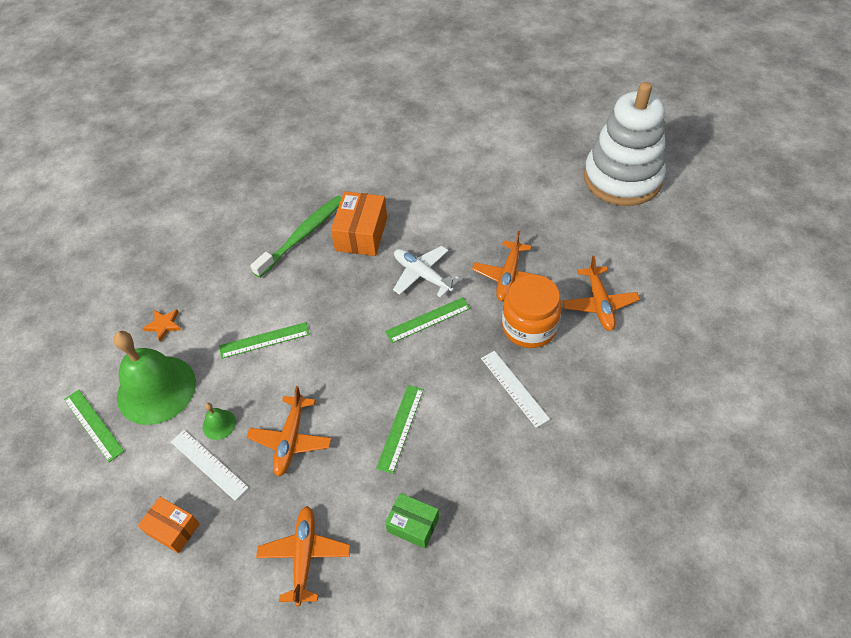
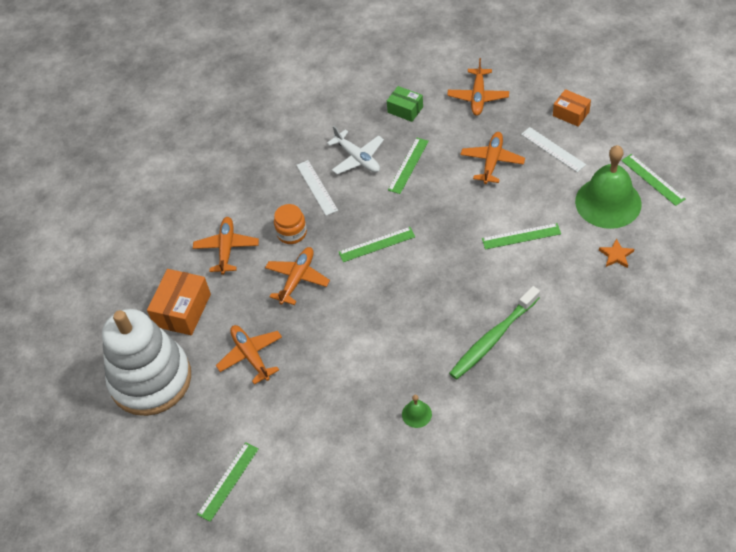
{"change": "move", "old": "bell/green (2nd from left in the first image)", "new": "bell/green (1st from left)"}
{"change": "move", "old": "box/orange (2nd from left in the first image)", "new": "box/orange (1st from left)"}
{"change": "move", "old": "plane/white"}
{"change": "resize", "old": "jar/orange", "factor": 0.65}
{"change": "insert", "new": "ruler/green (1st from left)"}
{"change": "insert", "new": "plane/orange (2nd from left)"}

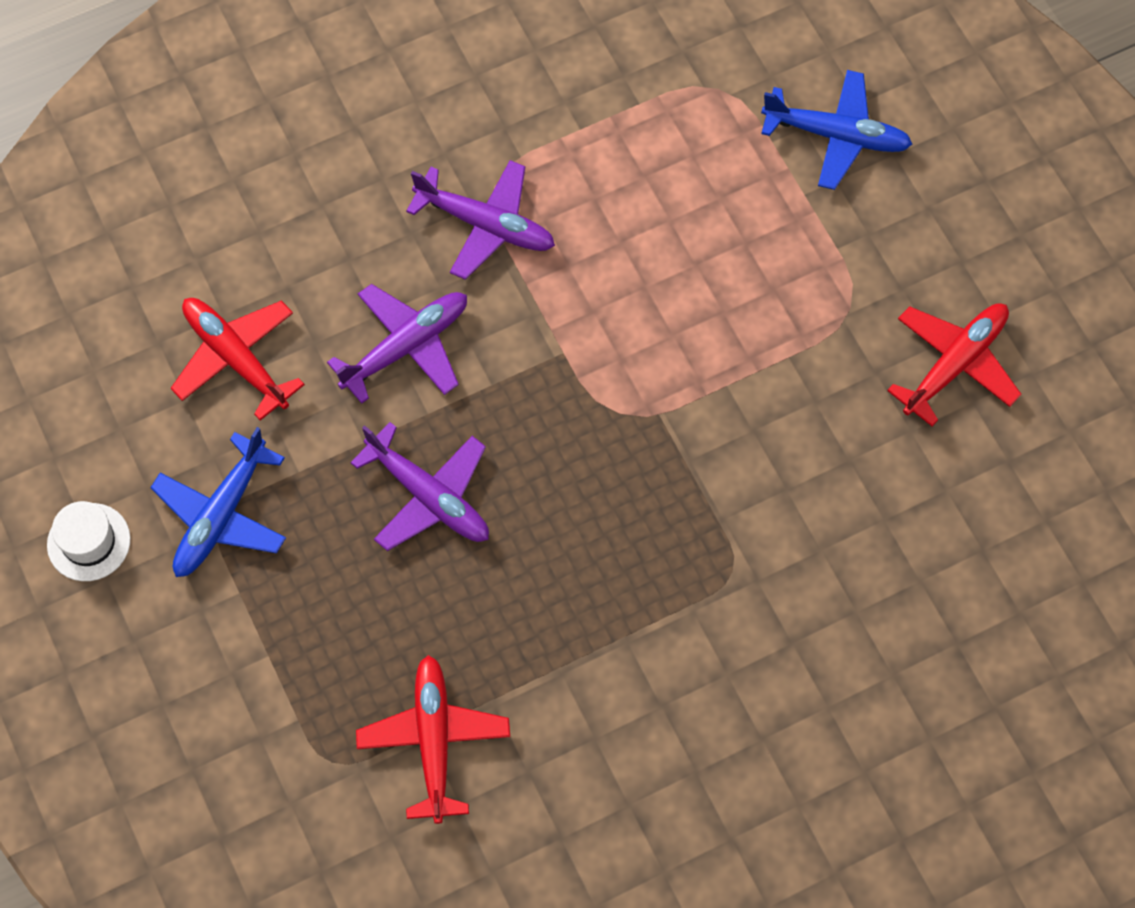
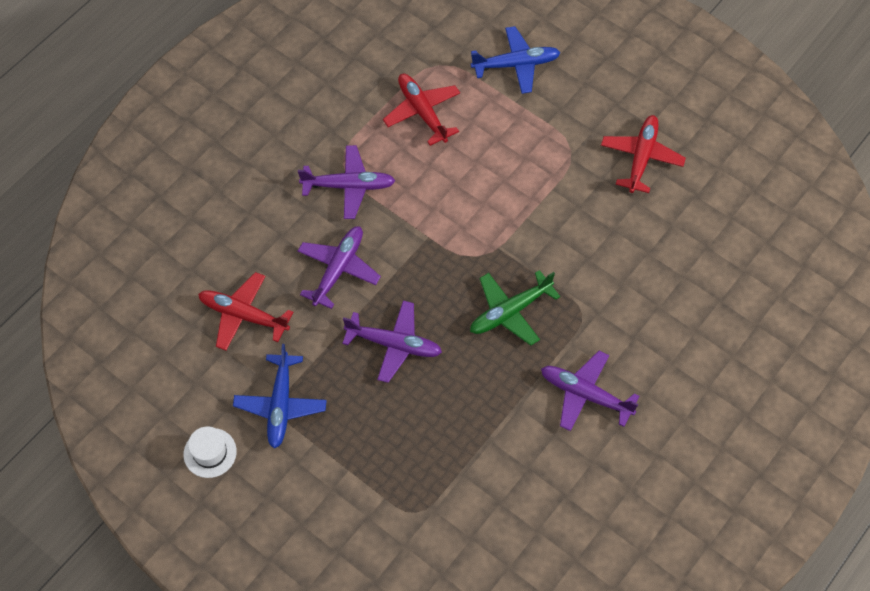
{"change": "move", "old": "plane/red (2nd from left)"}
{"change": "insert", "new": "plane/green"}
{"change": "insert", "new": "plane/purple (4th from left)"}

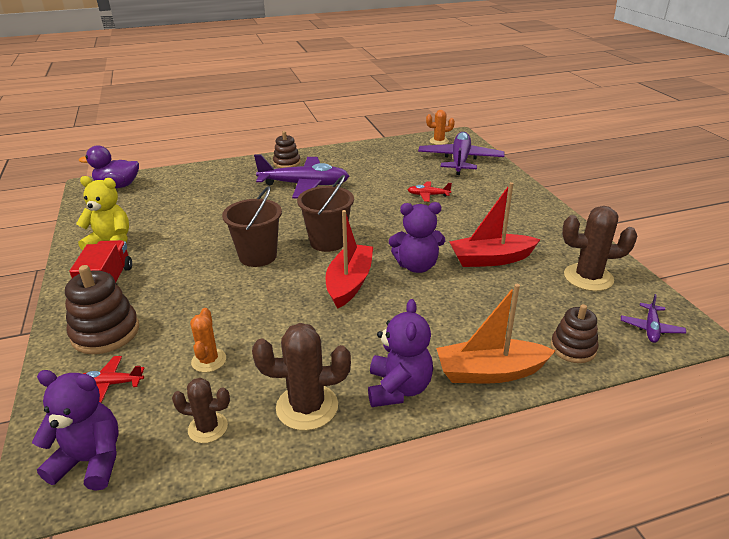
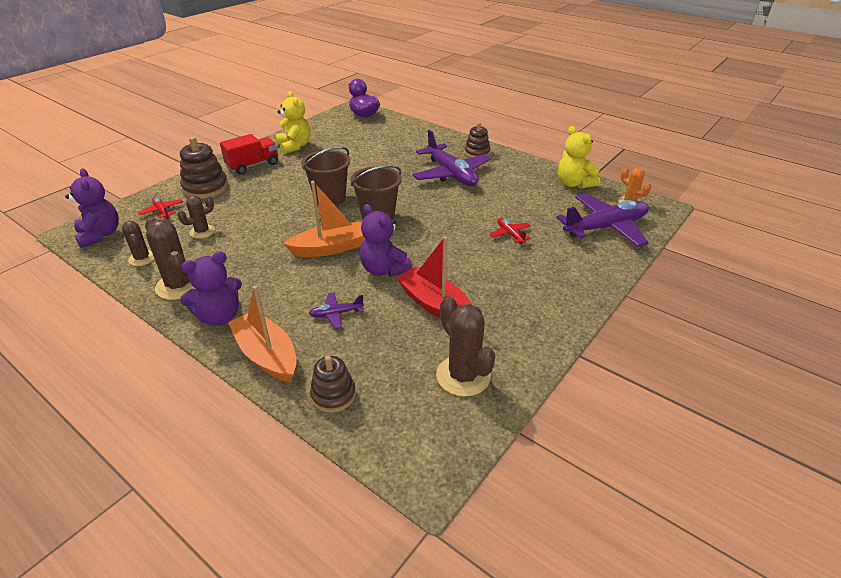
{"change": "recolor", "old": "cactus/orange (1st from left)", "new": "cactus/brown (3rd from left)"}
{"change": "recolor", "old": "boat/red (1st from left)", "new": "boat/orange (2nd from left)"}
{"change": "move", "old": "plane/purple (3rd from left in the first image)", "new": "plane/purple (1st from left)"}
{"change": "insert", "new": "teddy bear/yellow (2nd from left)"}

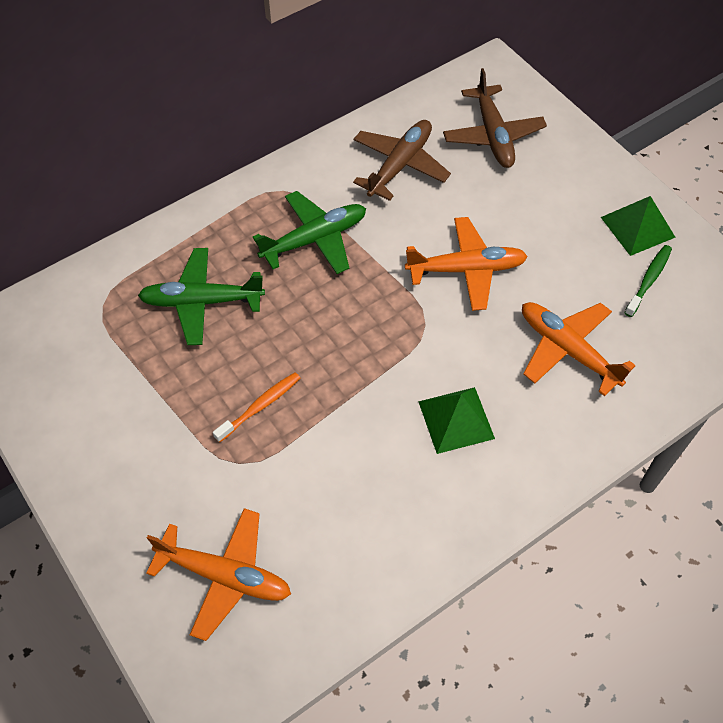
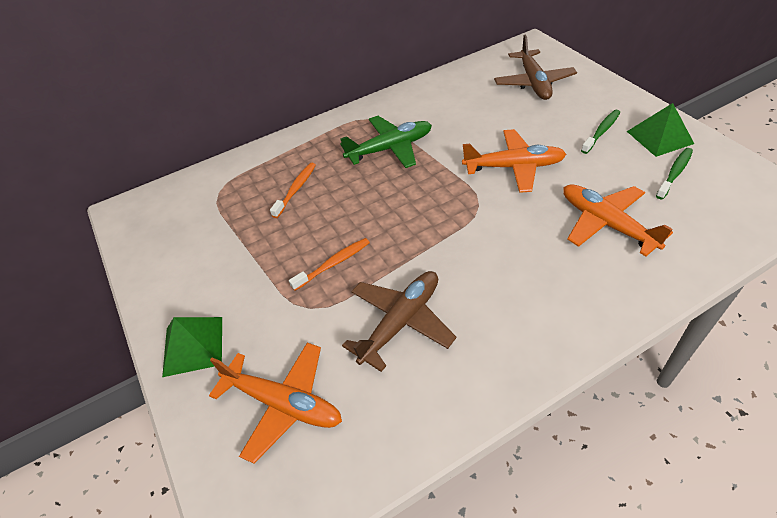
{"change": "replace", "old": "plane/green (1st from left)", "new": "toothbrush/orange (1st from left)"}
{"change": "move", "old": "plane/brown (1st from left)"}
{"change": "move", "old": "pyramid/green (1st from left)"}
{"change": "insert", "new": "toothbrush/green (1st from left)"}

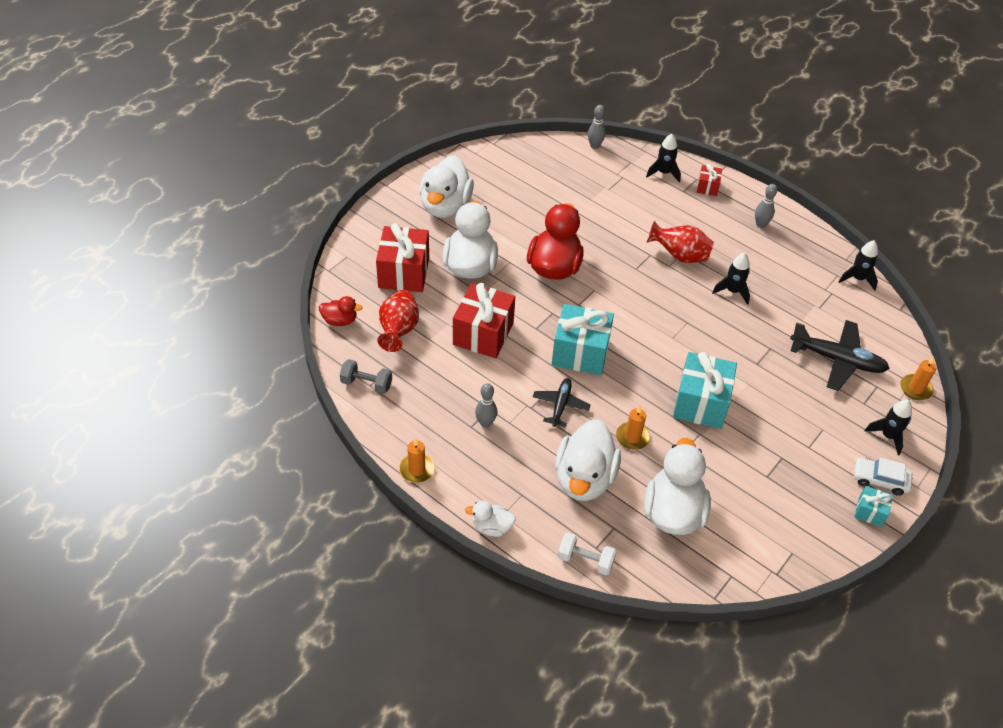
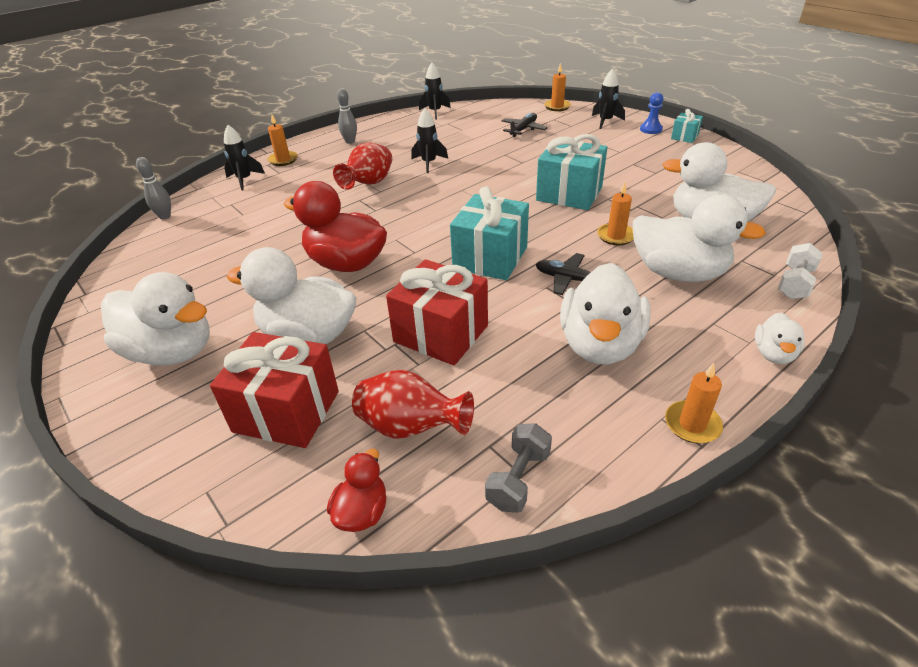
{"change": "replace", "old": "bowling pin/grey (1st from left)", "new": "duck/white (3rd from left)"}
{"change": "replace", "old": "gift/red (3rd from left)", "new": "candle/orange (1st from left)"}
{"change": "resize", "old": "plane/black (2nd from left in the first image)", "factor": 0.59}
{"change": "replace", "old": "car/white", "new": "pawn/blue"}

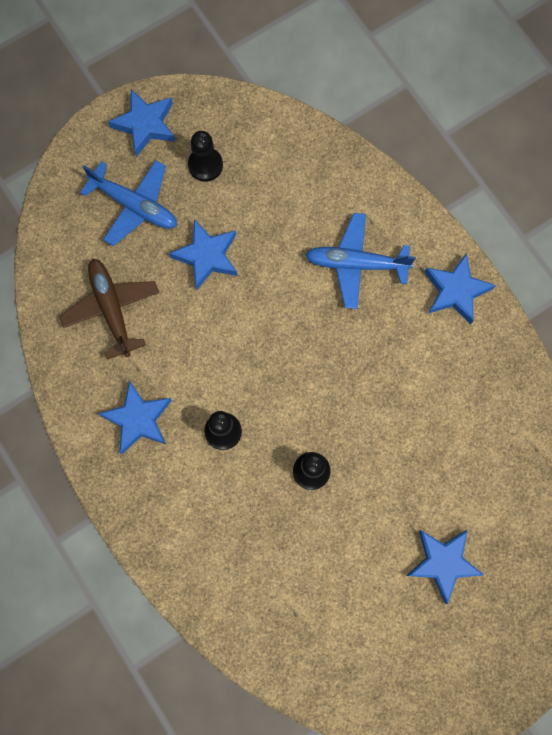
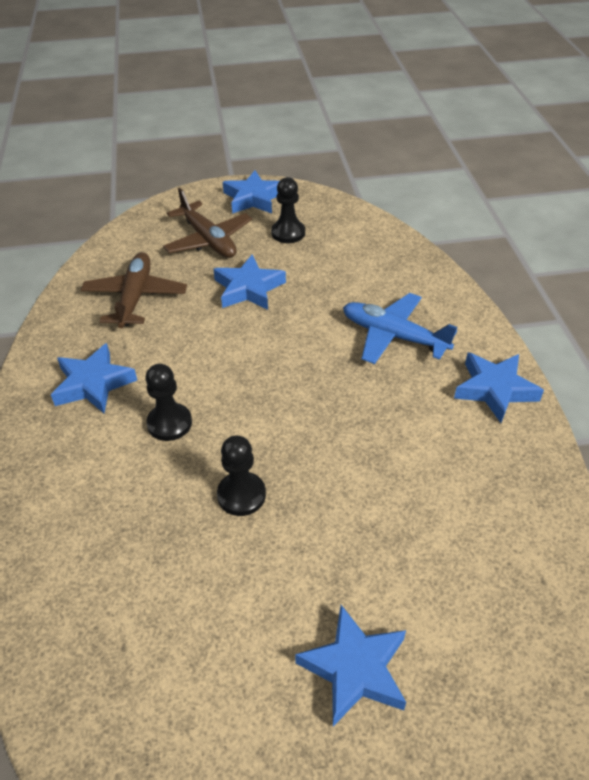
{"change": "recolor", "old": "plane/blue (1st from left)", "new": "plane/brown (2nd from left)"}

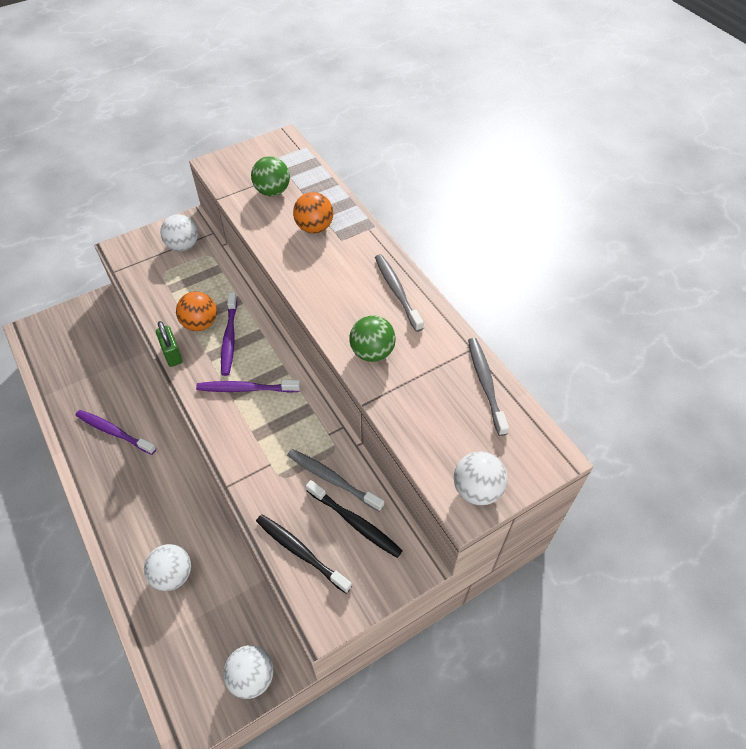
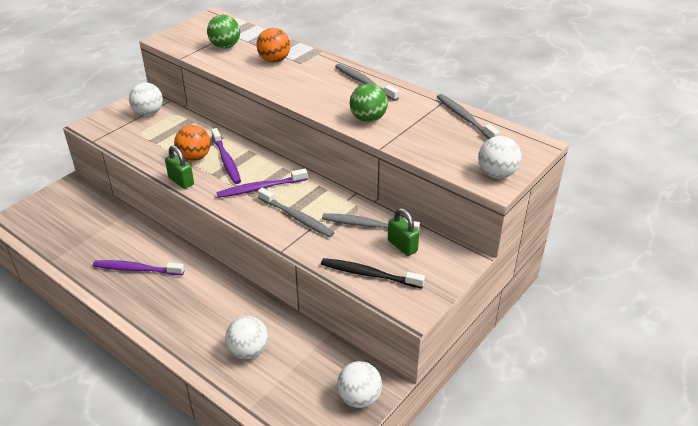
{"change": "replace", "old": "toothbrush/black (2nd from left)", "new": "padlock/green (2nd from left)"}
{"change": "insert", "new": "toothbrush/grey (1st from left)"}

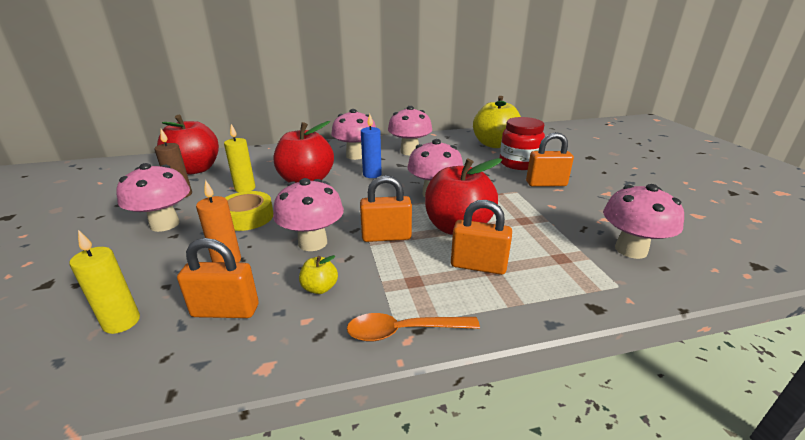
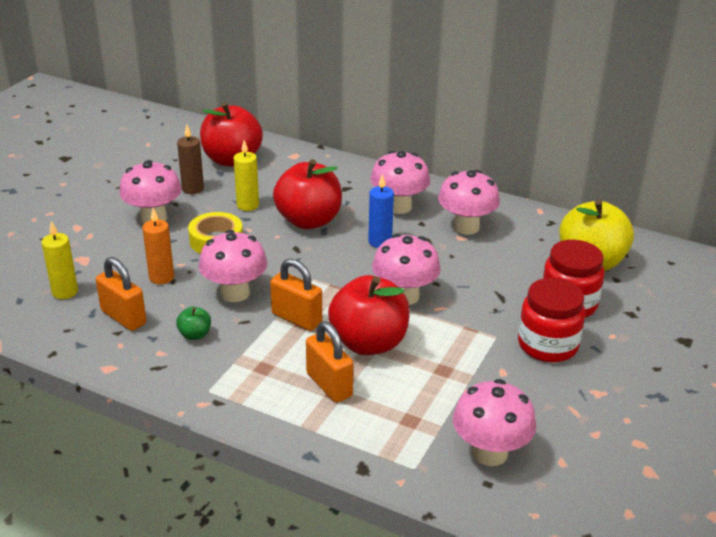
{"change": "recolor", "old": "apple/yellow (1st from left)", "new": "apple/green"}
{"change": "delete", "old": "spoon/orange"}
{"change": "replace", "old": "padlock/orange (4th from left)", "new": "jar/red (1st from left)"}

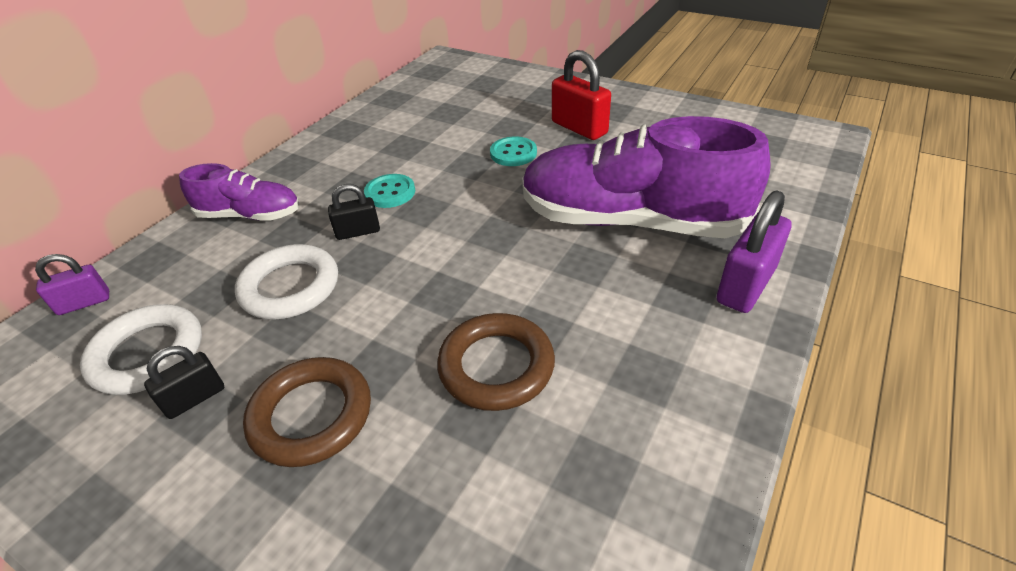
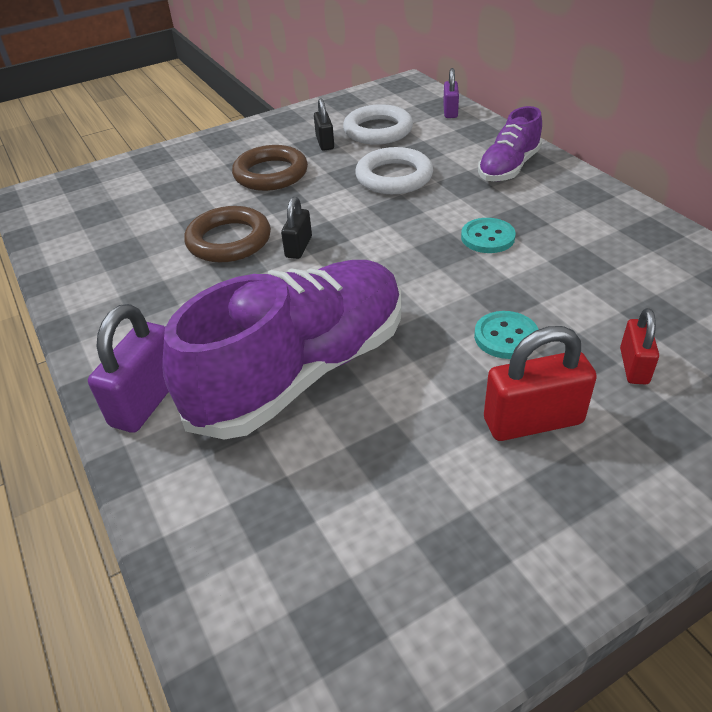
{"change": "move", "old": "padlock/black (2nd from left in the first image)", "new": "padlock/black (1st from left)"}
{"change": "rotate", "old": "padlock/purple (2nd from left in the first image)", "degrees": 45}
{"change": "insert", "new": "padlock/red (2nd from left)"}

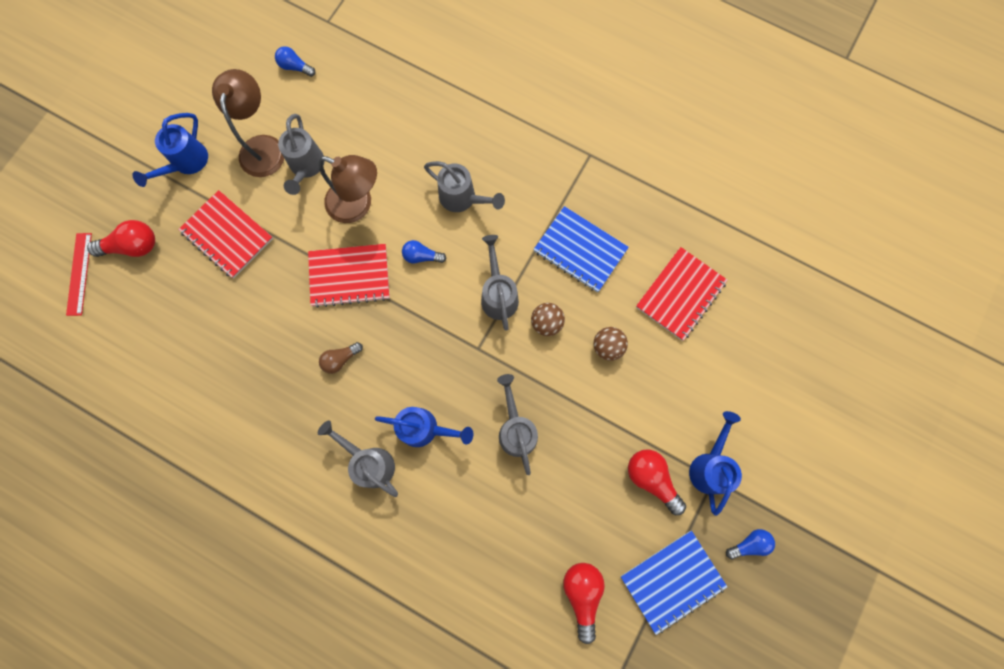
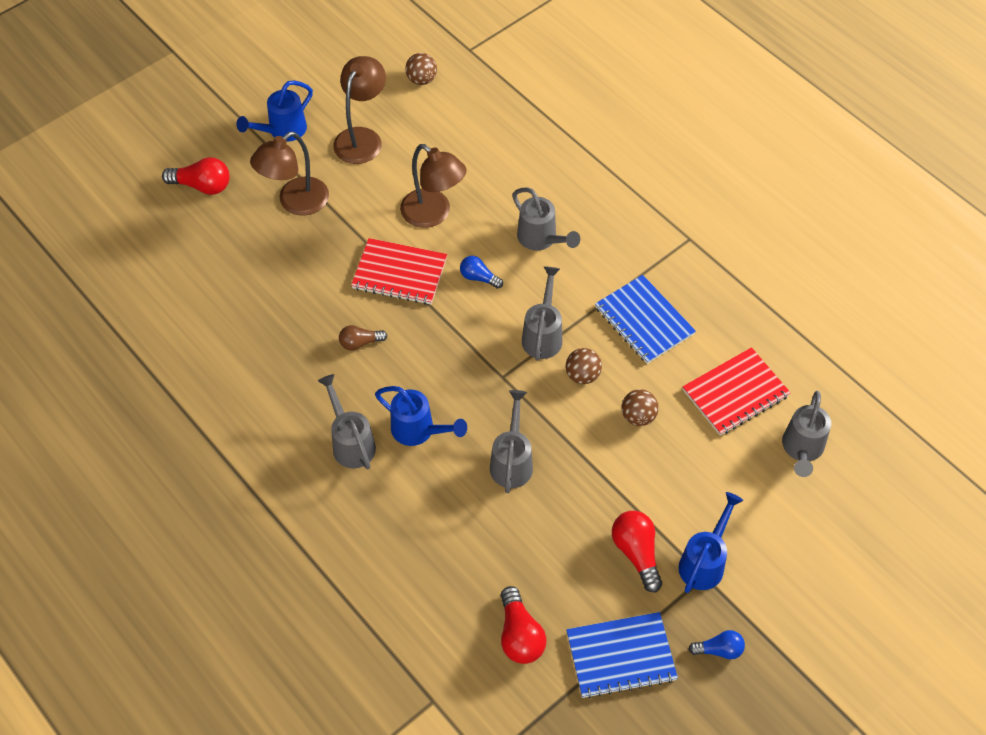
{"change": "delete", "old": "ruler/red"}
{"change": "replace", "old": "notebook/red (1st from left)", "new": "lamp/brown (1st from left)"}
{"change": "replace", "old": "light bulb/blue (1st from left)", "new": "ball/brown (1st from left)"}
{"change": "move", "old": "watering can/grey (1st from left in the first image)", "new": "watering can/grey (5th from left)"}
{"change": "rotate", "old": "light bulb/red (2nd from left)", "degrees": 150}

